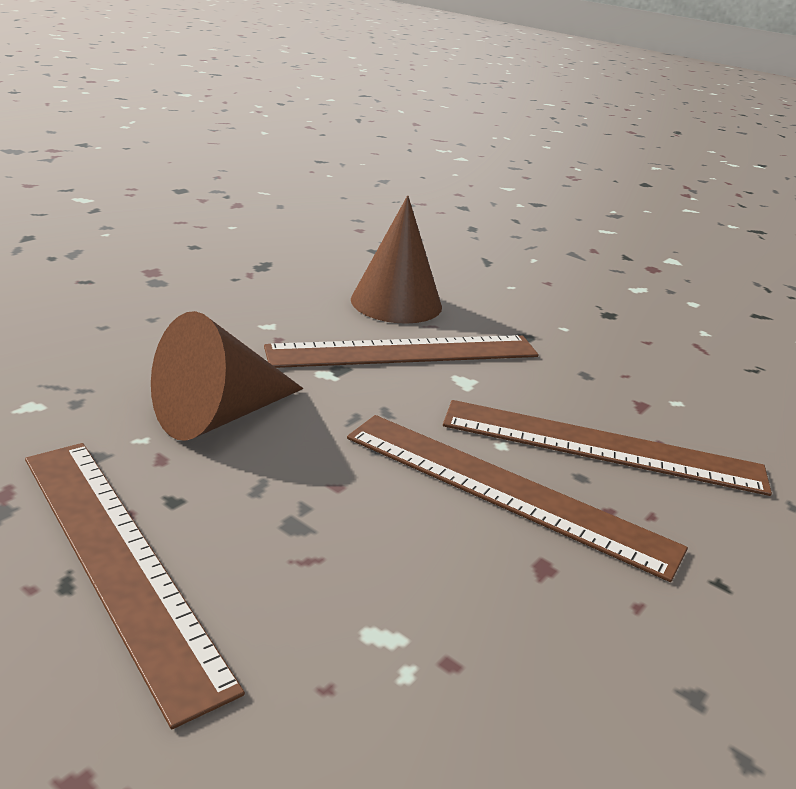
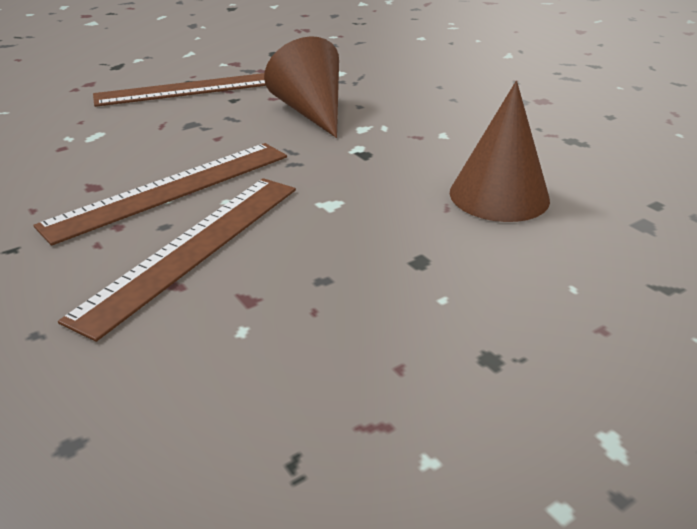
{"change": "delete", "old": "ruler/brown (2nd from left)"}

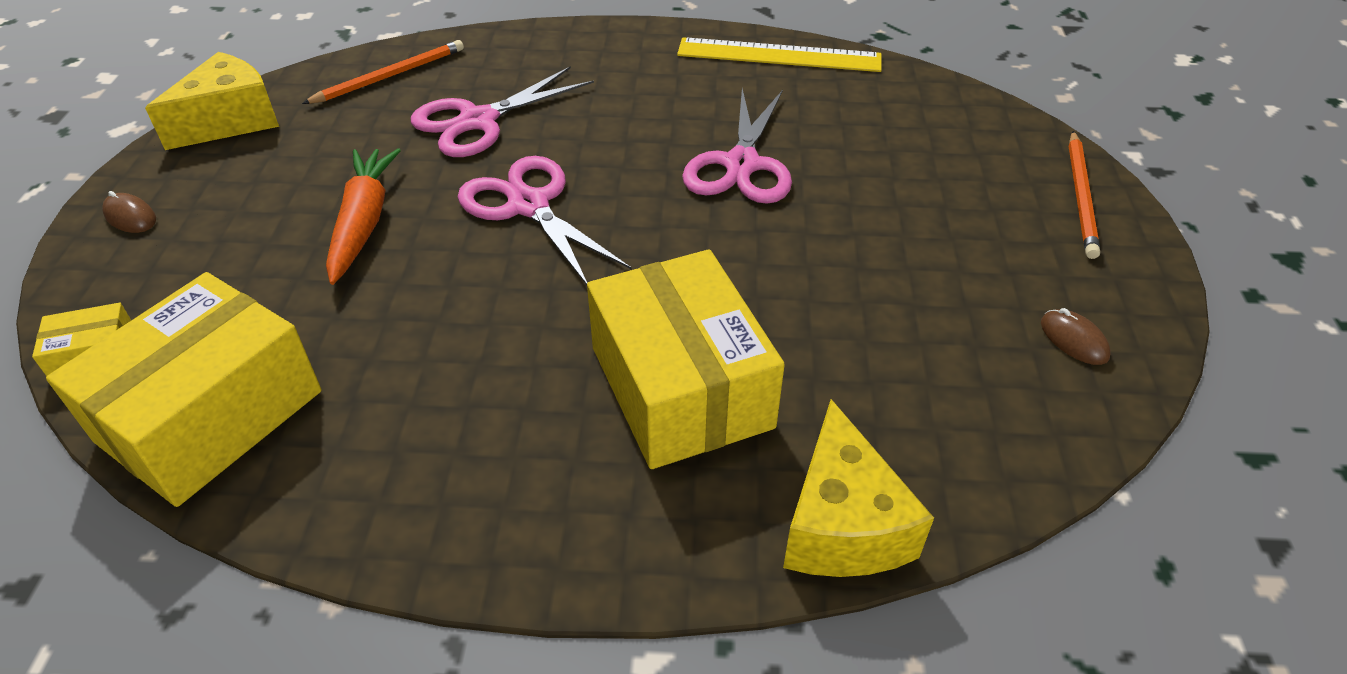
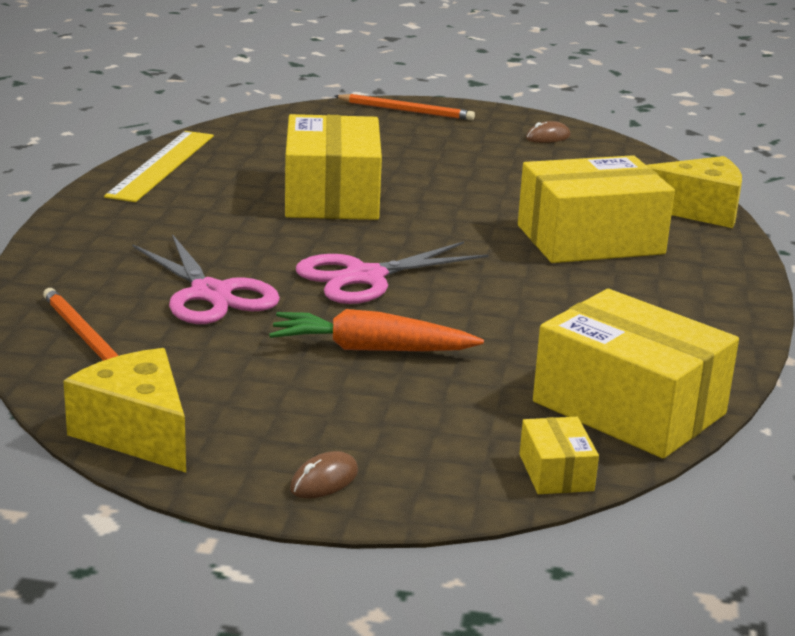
{"change": "replace", "old": "scissors/pink (3rd from left)", "new": "box/yellow (1st from left)"}

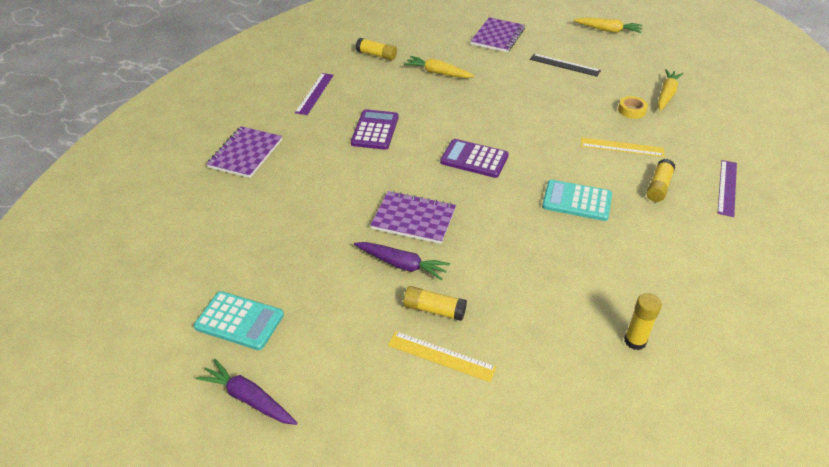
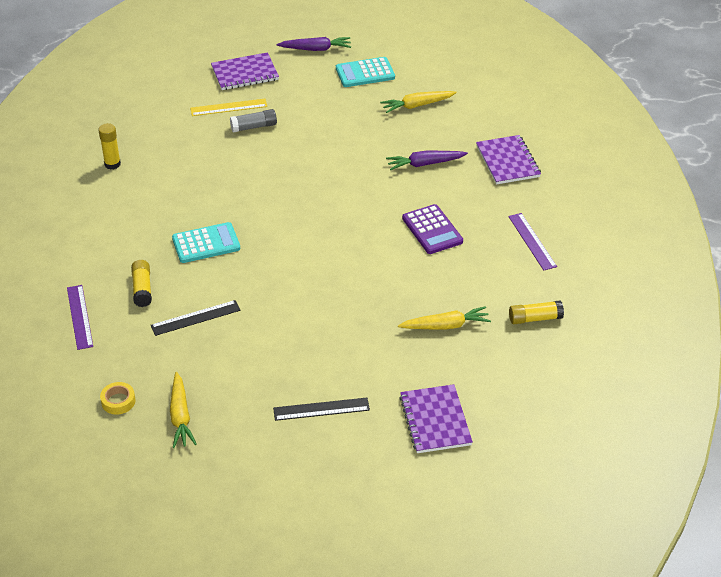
{"change": "move", "old": "carrot/purple (2nd from left)"}
{"change": "move", "old": "notebook/purple (2nd from left in the first image)", "new": "notebook/purple (1st from left)"}
{"change": "recolor", "old": "glue stick/yellow (2nd from left)", "new": "glue stick/grey"}
{"change": "delete", "old": "calculator/purple (2nd from left)"}
{"change": "move", "old": "carrot/yellow (2nd from left)"}
{"change": "recolor", "old": "ruler/yellow (2nd from left)", "new": "ruler/black (1st from left)"}
{"change": "move", "old": "tape/yellow"}

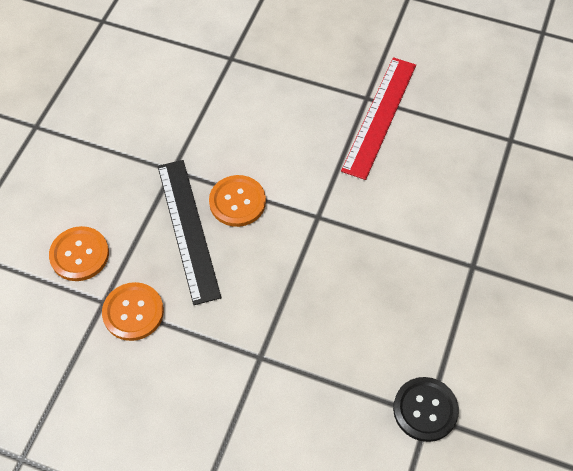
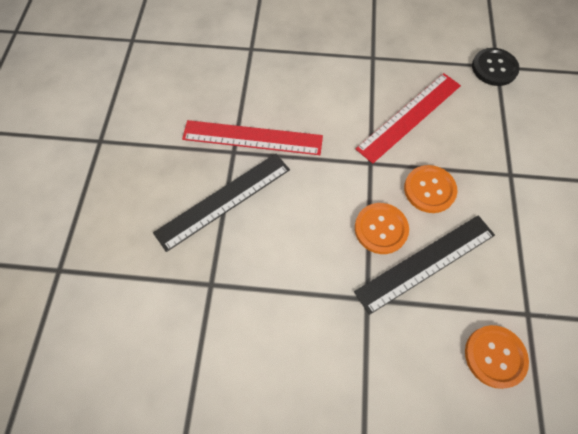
{"change": "move", "old": "button/orange (2nd from left)"}
{"change": "insert", "new": "ruler/black (1st from left)"}
{"change": "insert", "new": "ruler/red (2nd from left)"}

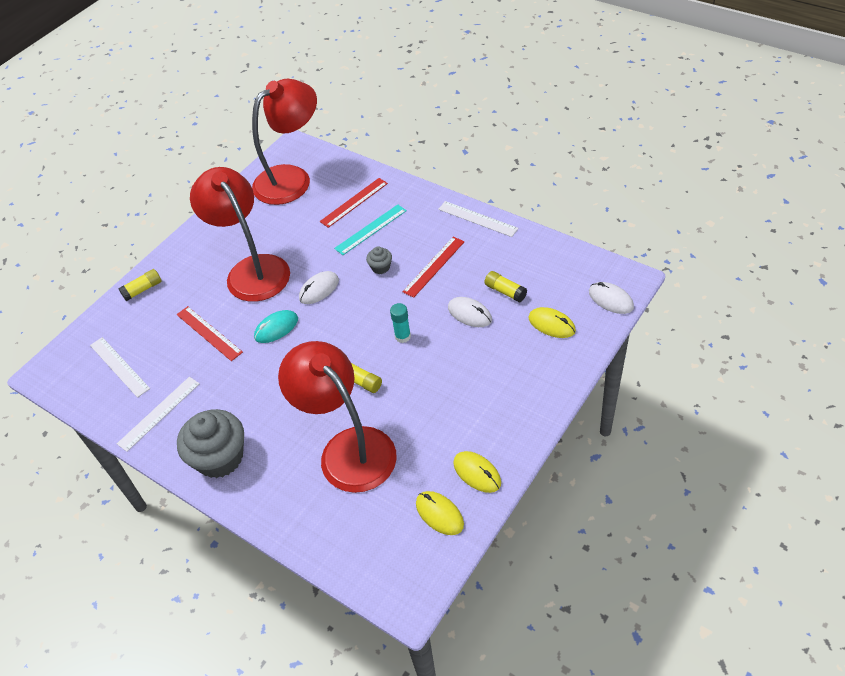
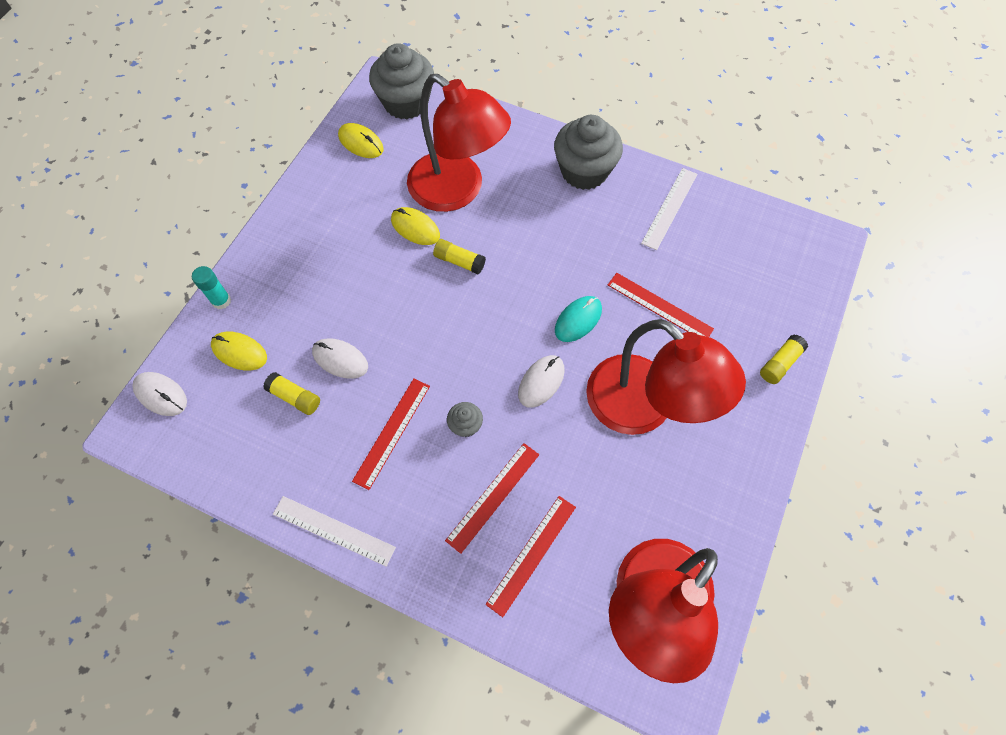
{"change": "delete", "old": "ruler/white (1st from left)"}
{"change": "recolor", "old": "ruler/turquoise", "new": "ruler/red (2nd from left)"}
{"change": "move", "old": "glue stick/turquoise"}
{"change": "move", "old": "mouse/yellow (2nd from left in the first image)", "new": "mouse/yellow (3rd from left)"}
{"change": "insert", "new": "cupcake/grey (1st from left)"}

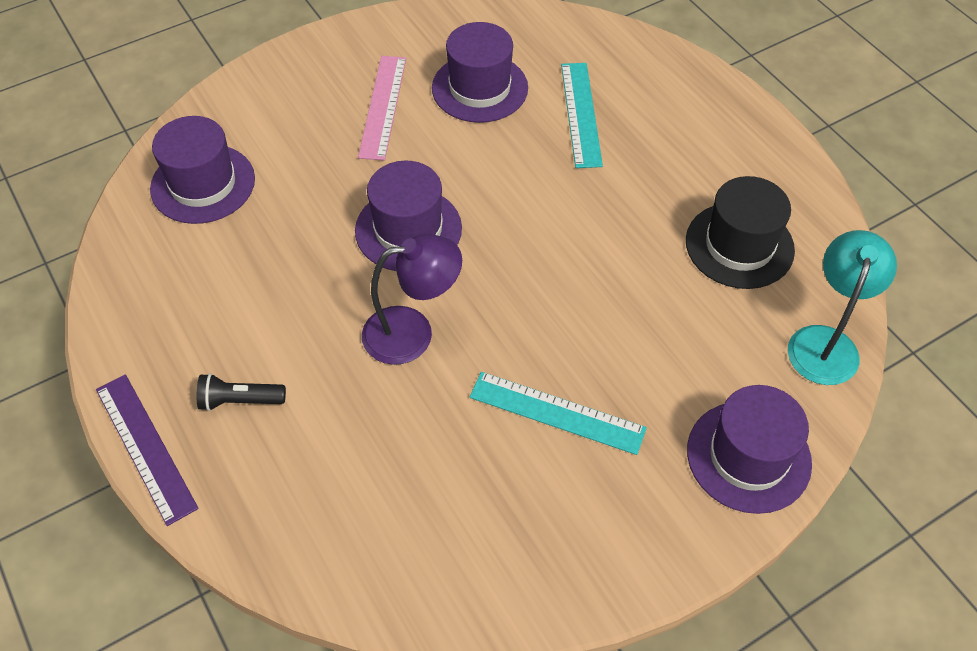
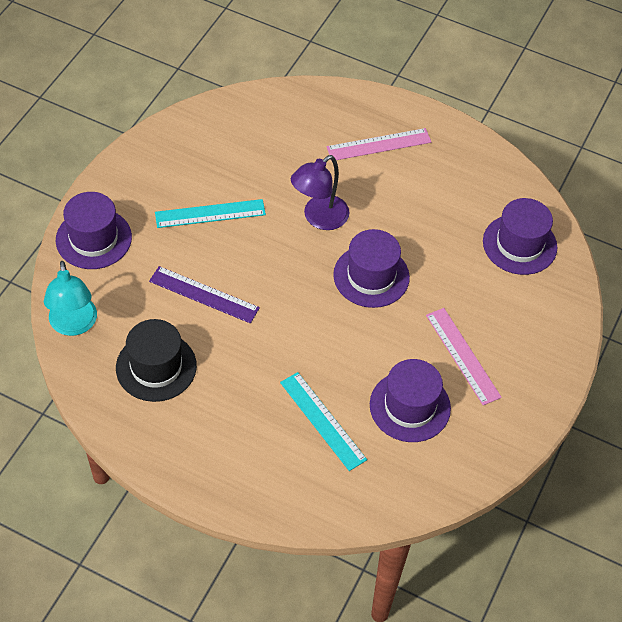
{"change": "move", "old": "ruler/purple"}
{"change": "replace", "old": "flashlight/black", "new": "ruler/pink (1st from left)"}

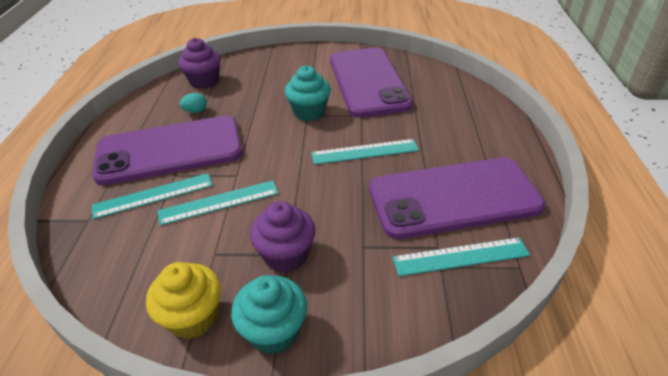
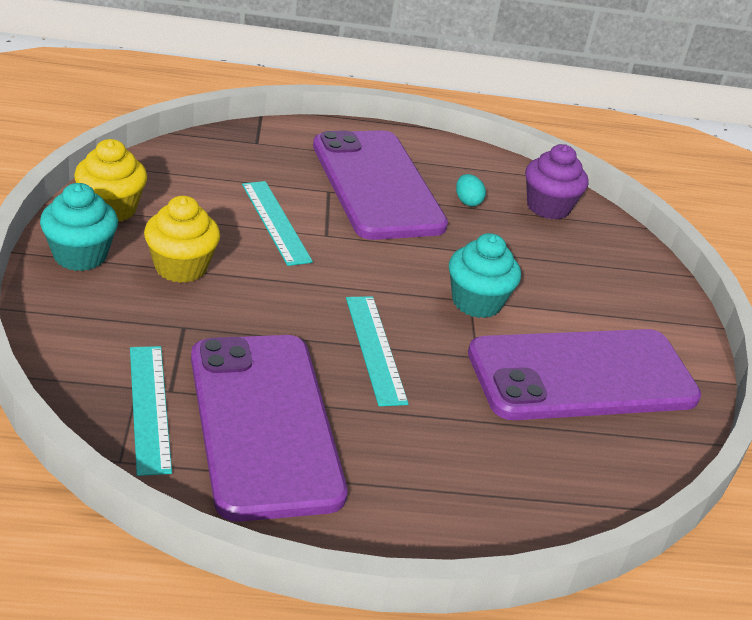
{"change": "delete", "old": "ruler/turquoise (1st from left)"}
{"change": "recolor", "old": "cupcake/purple (2nd from left)", "new": "cupcake/yellow (2nd from left)"}

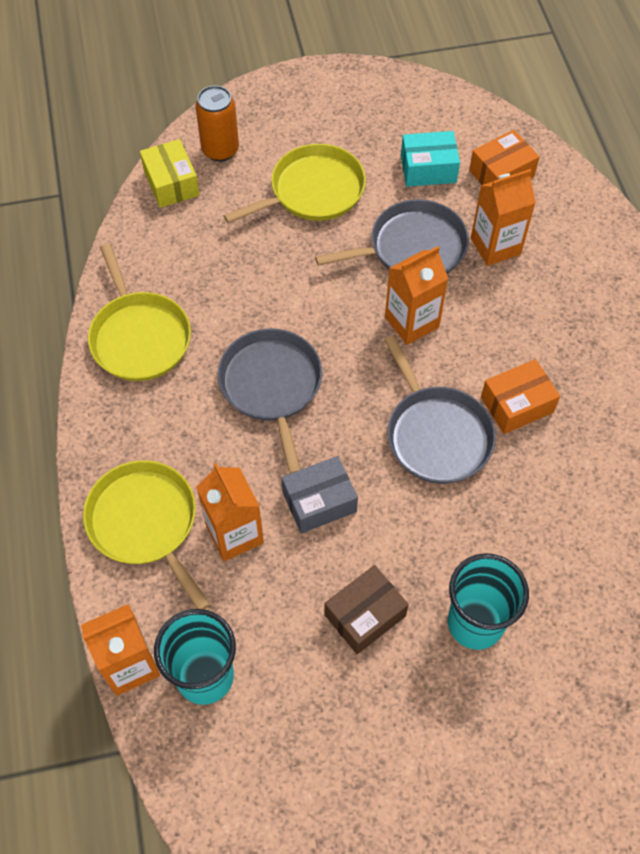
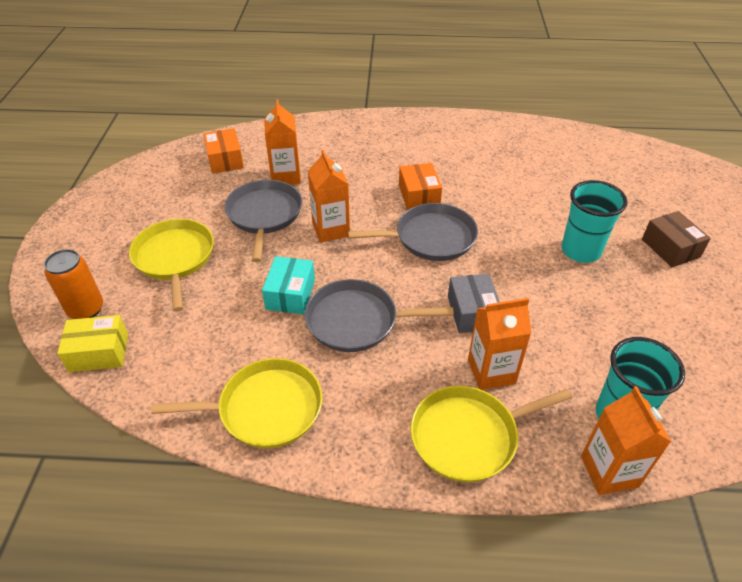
{"change": "move", "old": "box/brown"}
{"change": "move", "old": "box/turquoise"}

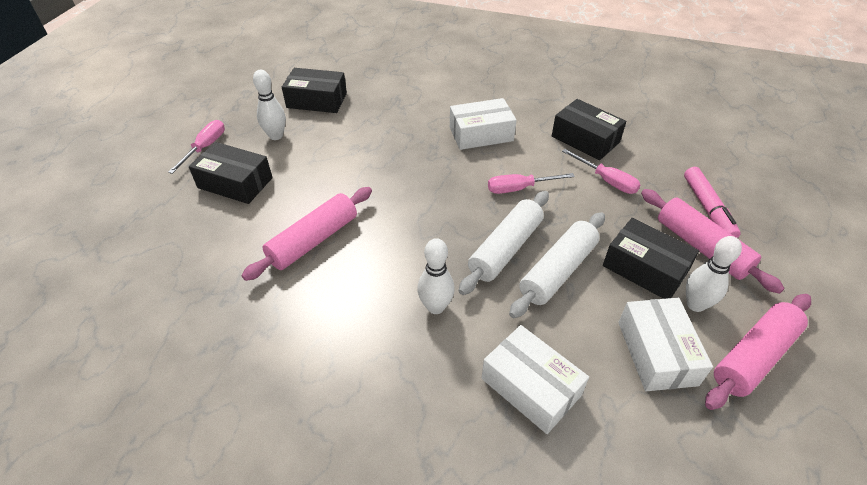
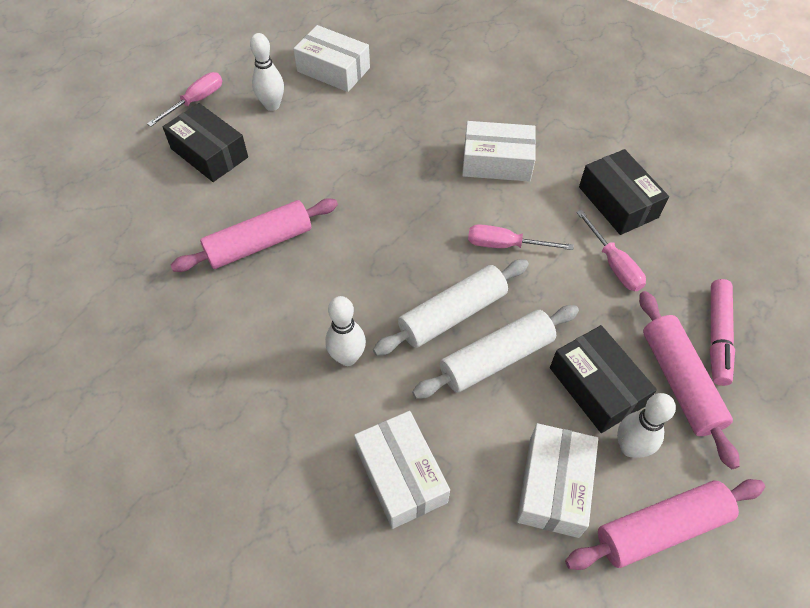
{"change": "recolor", "old": "box/black (2nd from left)", "new": "box/white (1st from left)"}

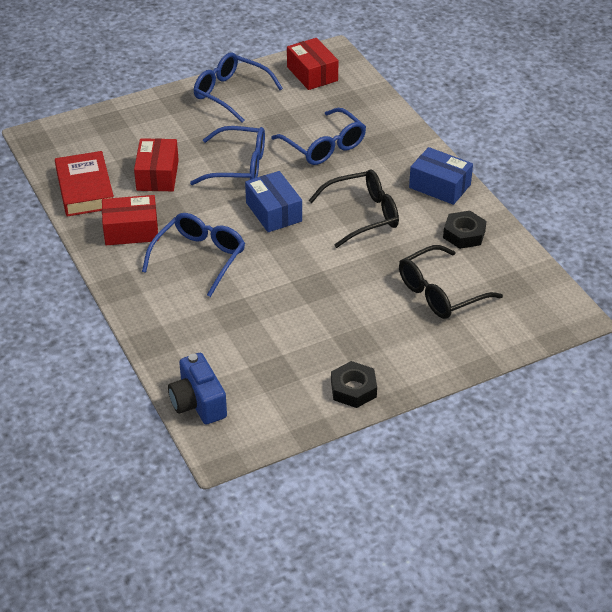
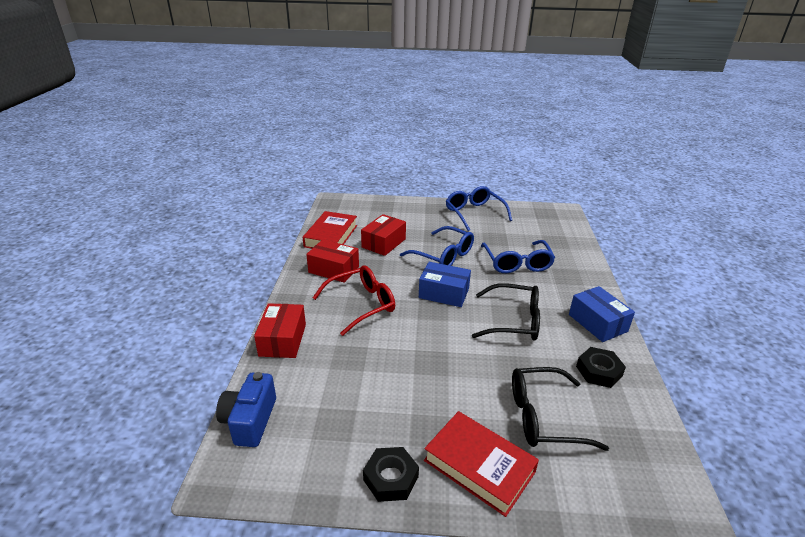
{"change": "recolor", "old": "glasses/blue (1st from left)", "new": "glasses/red"}
{"change": "rotate", "old": "box/blue (1st from left)", "degrees": -75}
{"change": "move", "old": "box/red (3rd from left in the first image)", "new": "box/red (1st from left)"}
{"change": "insert", "new": "book/red (2nd from left)"}

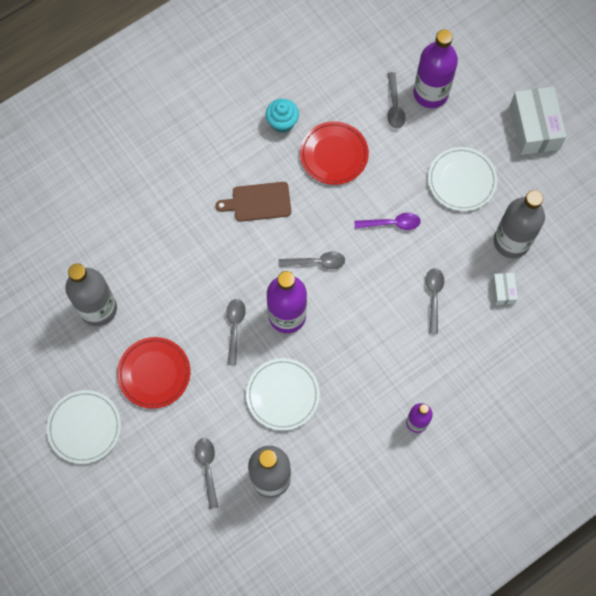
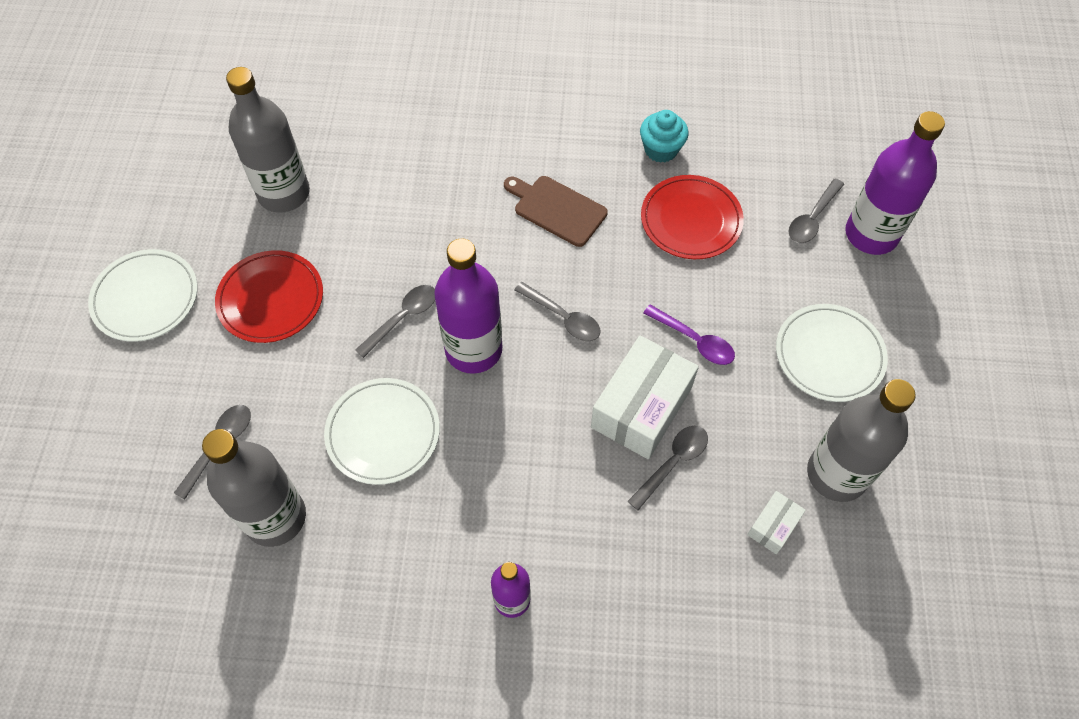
{"change": "move", "old": "box/white (2nd from left in the first image)", "new": "box/white (1st from left)"}

